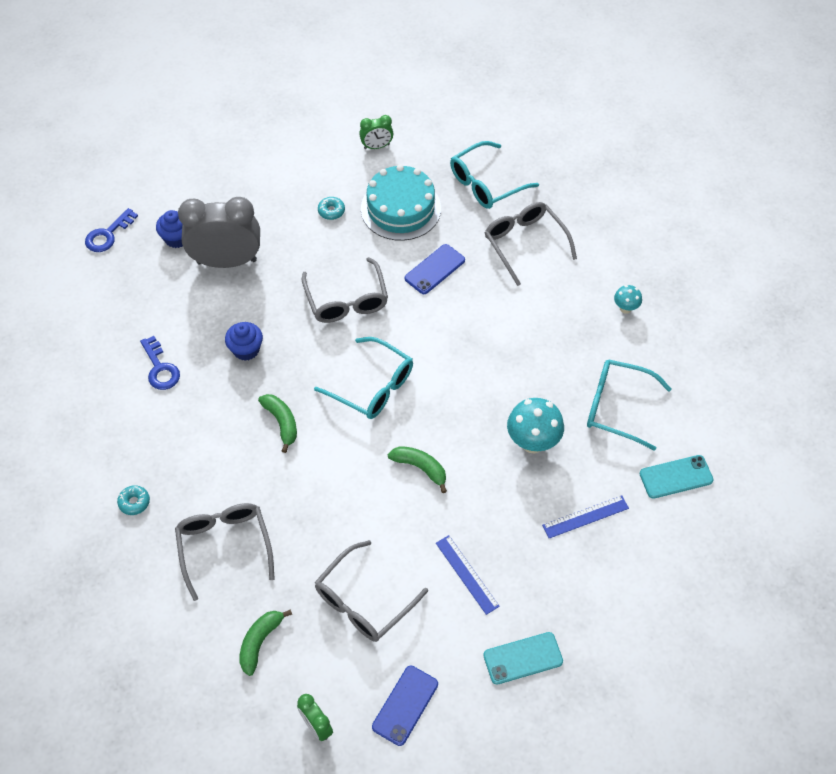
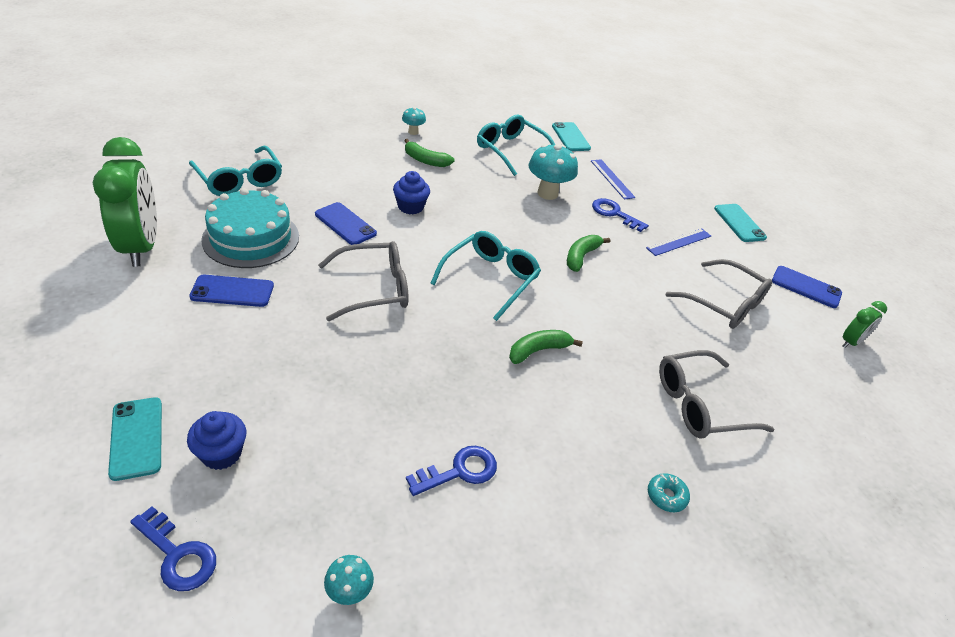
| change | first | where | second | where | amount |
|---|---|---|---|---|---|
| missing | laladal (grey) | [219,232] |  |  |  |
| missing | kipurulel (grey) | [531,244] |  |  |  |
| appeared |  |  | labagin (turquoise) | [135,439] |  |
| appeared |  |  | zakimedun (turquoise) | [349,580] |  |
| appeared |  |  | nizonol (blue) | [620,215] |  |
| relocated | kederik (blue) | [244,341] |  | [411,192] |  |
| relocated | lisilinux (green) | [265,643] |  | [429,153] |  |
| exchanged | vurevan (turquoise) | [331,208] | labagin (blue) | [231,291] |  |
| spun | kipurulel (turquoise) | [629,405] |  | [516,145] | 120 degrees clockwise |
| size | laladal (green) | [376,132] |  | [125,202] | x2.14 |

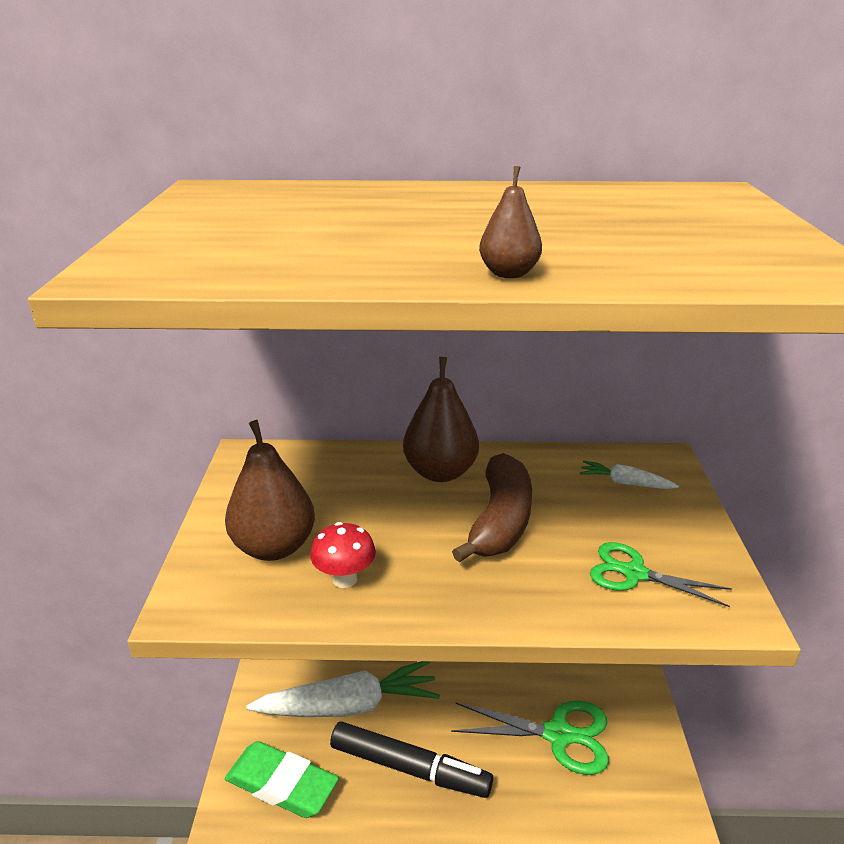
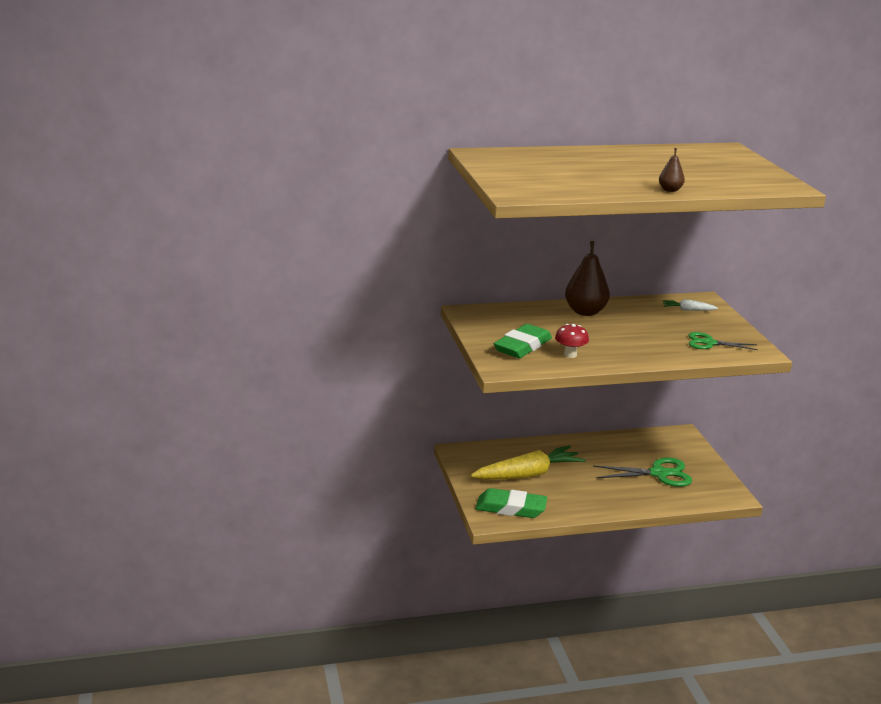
| change | first | where | second | where | amount |
|---|---|---|---|---|---|
| missing | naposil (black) | [411,759] |  |  |  |
| missing | lisilinux (brown) | [492,507] |  |  |  |
| exchanged | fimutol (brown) | [270,490] | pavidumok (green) | [523,341] |  |
| colour | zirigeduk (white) | [343,689] | zirigeduk (yellow) | [528,462] |  |

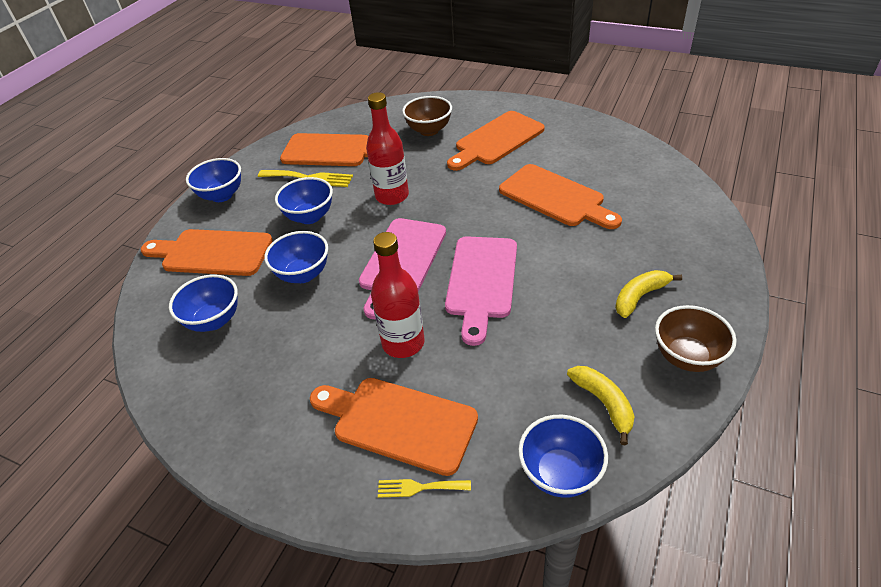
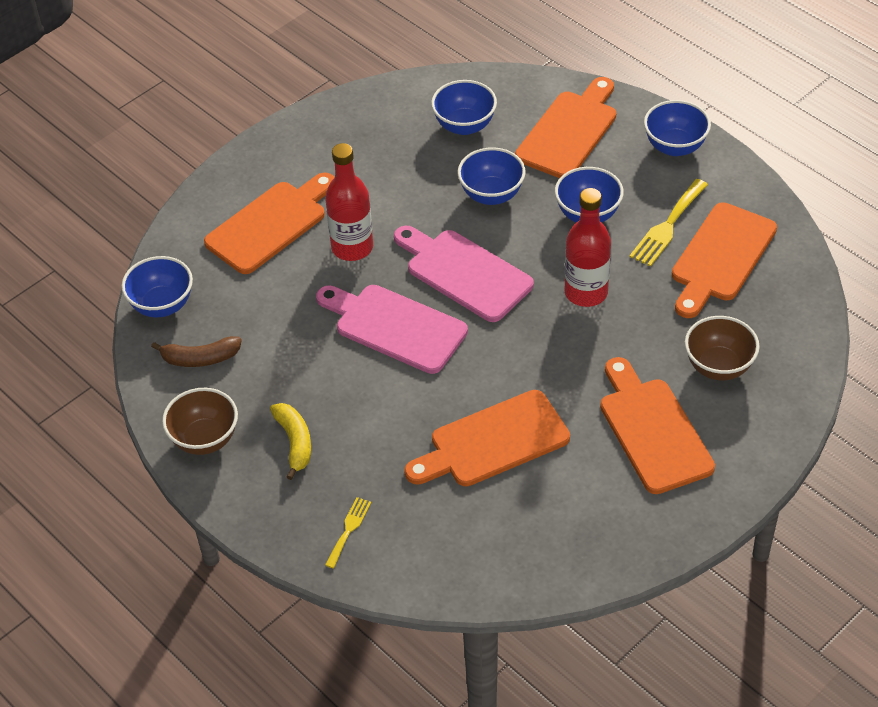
| change | first | where | second | where | amount |
|---|---|---|---|---|---|
| relocated | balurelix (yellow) | [424,488] |  | [348,533] |  |
| colour | lisilinux (yellow) | [600,406] | lisilinux (brown) | [196,351] |  |

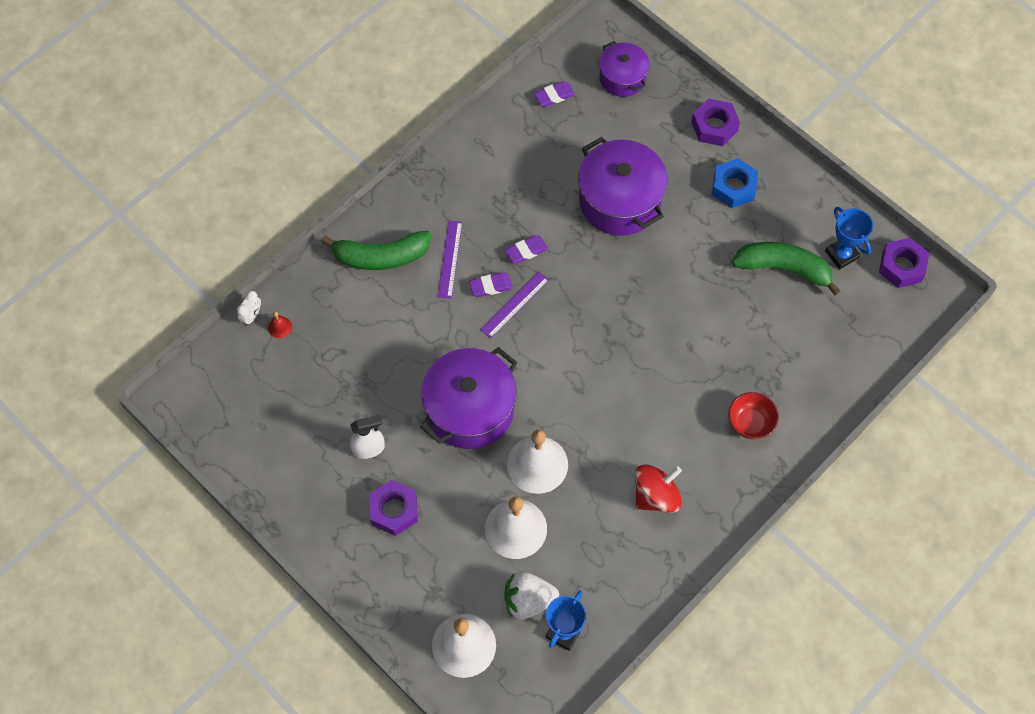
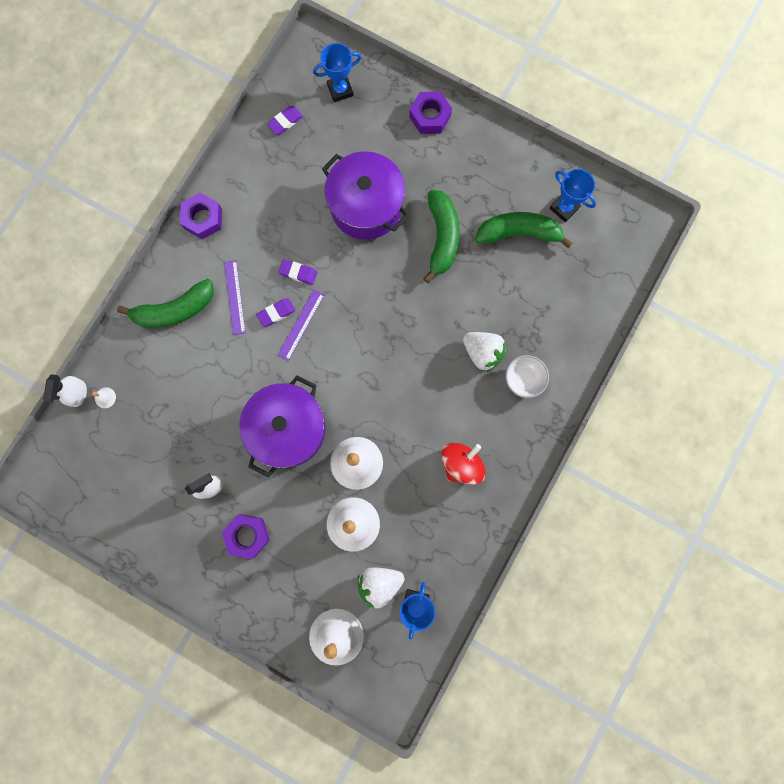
| change | first | where | second | where | amount |
|---|---|---|---|---|---|
| missing | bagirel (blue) | [735,183] |  |  |  |
| appeared |  |  | lisilinux (green) | [441,236] |  |
| appeared |  |  | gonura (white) | [485,352] |  |
| relocated | bagirel (purple) | [904,263] |  | [201,216] |  |
| exchanged | laladal (white) | [249,308] | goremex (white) | [65,390] |  |
| exchanged | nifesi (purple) | [624,69] | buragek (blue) | [337,72] |  |
| colour | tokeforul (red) | [280,324] | tokeforul (white) | [103,397] |  |
| colour | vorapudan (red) | [753,415] | vorapudan (white) | [527,376] |  |
| spun | pavidumok (purple) | [526,249] |  | [297,272] | 60 degrees clockwise |

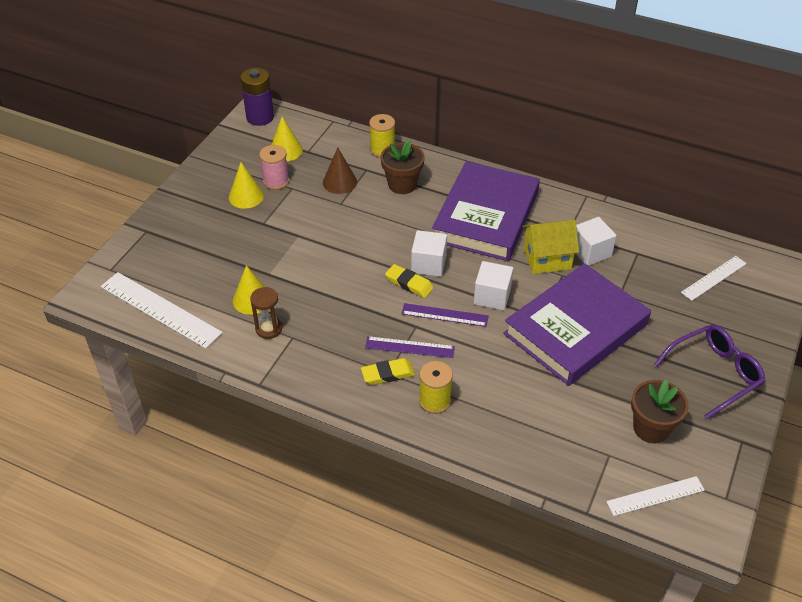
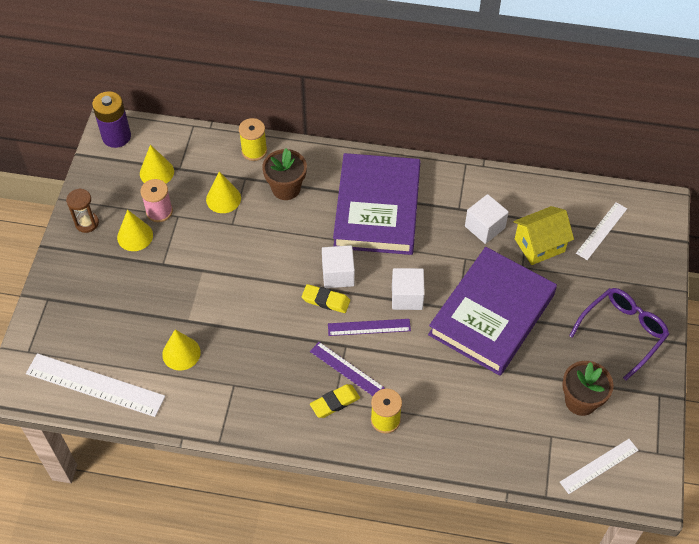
| change | first | where | second | where | amount |
|---|---|---|---|---|---|
| relocated | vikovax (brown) | [266,313] |  | [82,210] |  |
| relocated | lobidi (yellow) | [550,247] |  | [543,235] |  |
| colour | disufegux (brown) | [340,171] | disufegux (yellow) | [223,192] |  |
| spun | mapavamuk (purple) | [410,347] |  | [347,369] | 45 degrees clockwise |

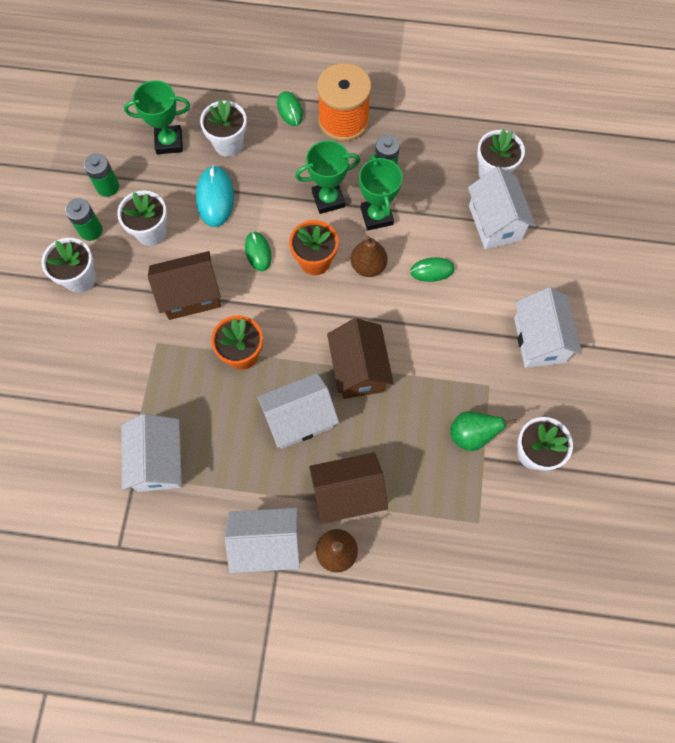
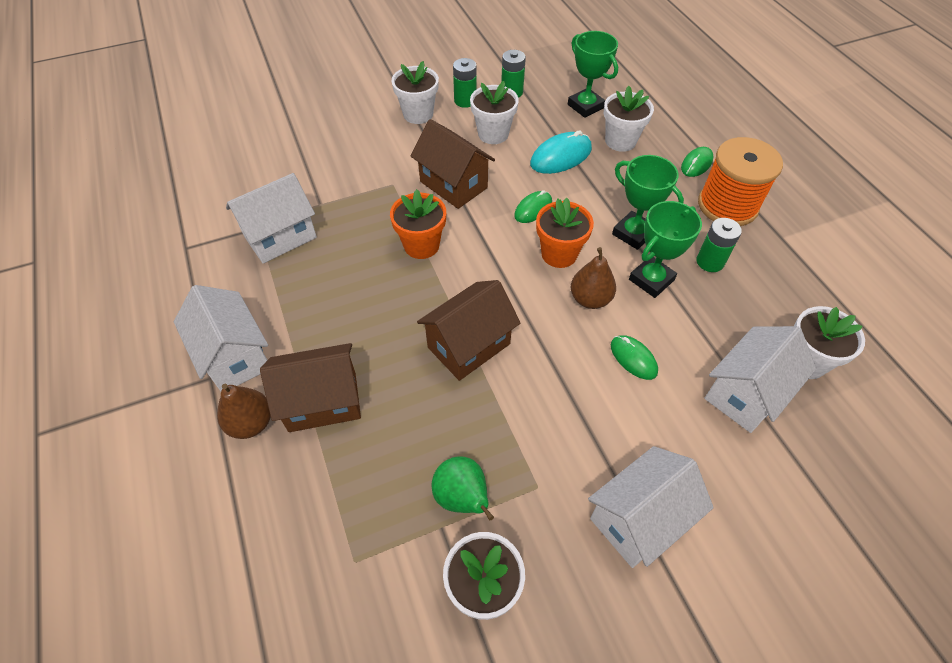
| change | first | where | second | where | amount |
|---|---|---|---|---|---|
| missing | lobidi (white) | [298,411] |  |  |  |
| spun | lobidi (brown) | [348,488] |  | [310,387] | 60 degrees counterclockwise |

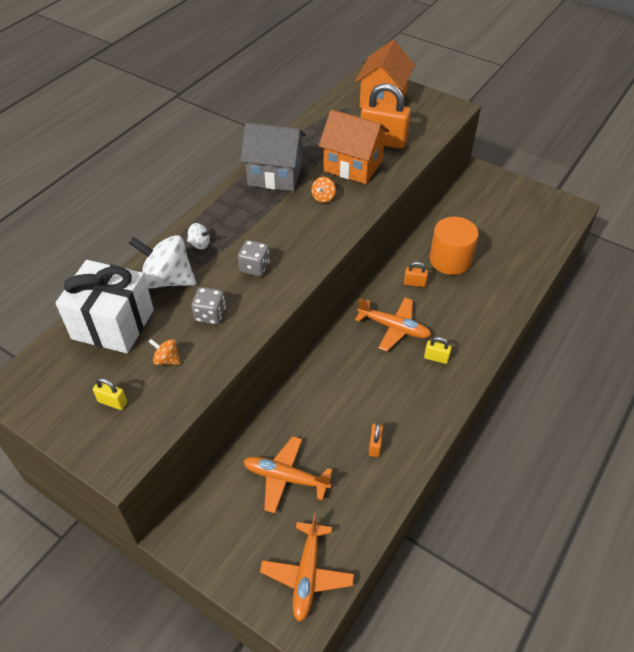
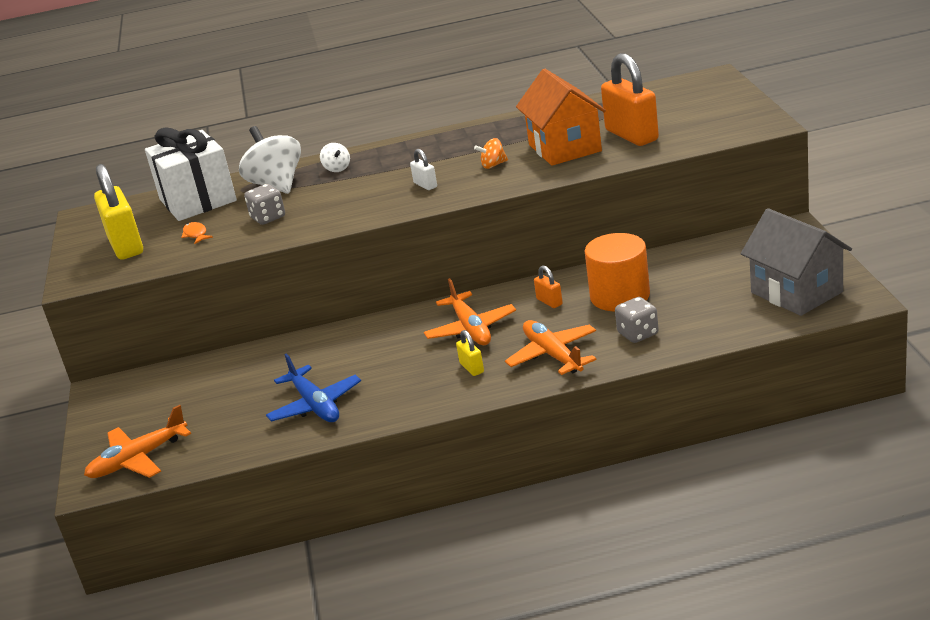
| change | first | where | second | where | amount |
|---|---|---|---|---|---|
| missing | lobidi (orange) | [385,74] |  |  |  |
| appeared |  |  | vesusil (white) | [423,169] |  |
| relocated | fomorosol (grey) | [254,258] |  | [637,320] |  |
| relocated | lobidi (grey) | [273,157] |  | [796,262] |  |
| relocated | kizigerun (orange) | [287,474] |  | [550,347] |  |
| exchanged | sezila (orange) | [165,352] | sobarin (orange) | [197,233] |  |
| exchanged | vesusil (orange) | [376,439] | kizigerun (blue) | [313,387] |  |
| size | vesusil (yellow) | [110,394] |  | [118,212] | x2.21 |

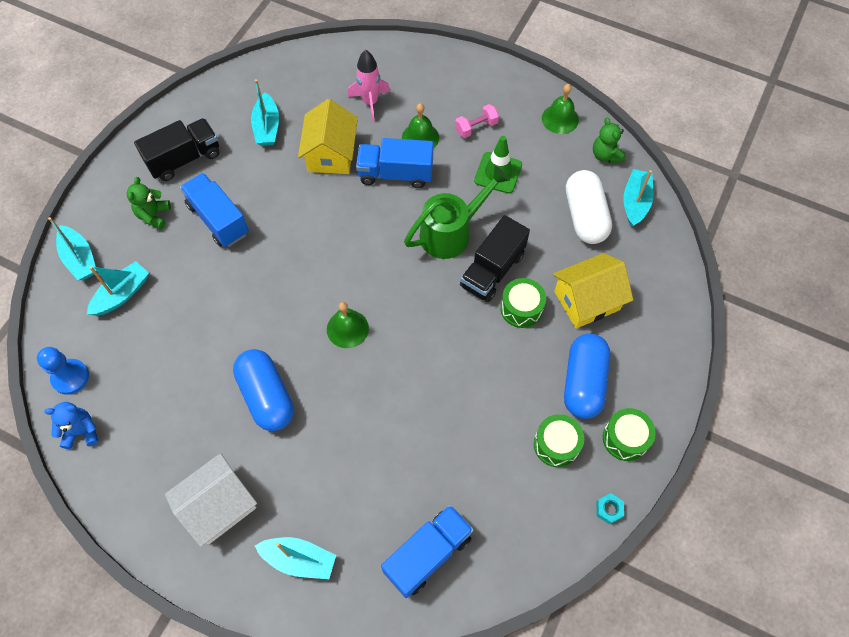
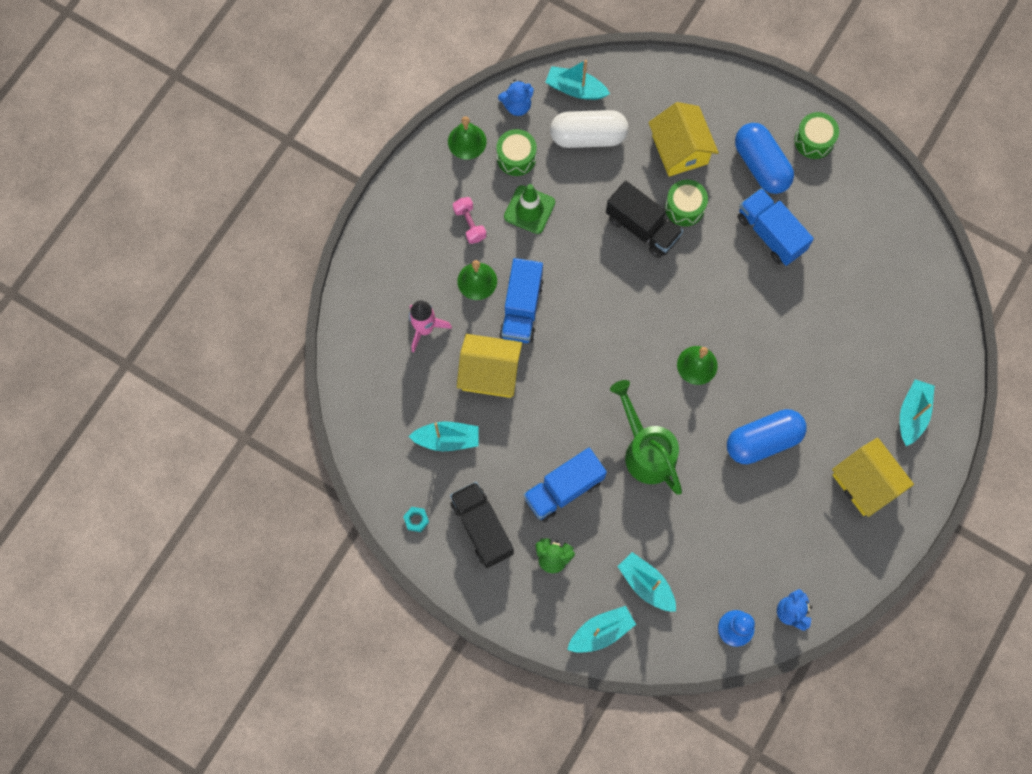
| change | first | where | second | where | amount |
|---|---|---|---|---|---|
| relocated | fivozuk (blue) | [427,551] |  | [775,227] |  |
| relocated | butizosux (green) | [457,212] |  | [646,437] |  |
| relocated | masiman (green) | [559,440] |  | [516,152] |  |
| relocated | bagirel (turquoise) | [610,509] |  | [416,519] |  |
| colour | lobidi (white) | [211,500] | lobidi (yellow) | [873,477] |  |
| colour | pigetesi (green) | [609,140] | pigetesi (blue) | [516,97] |  |
| spun | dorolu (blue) | [587,376] |  | [764,158] | 45 degrees clockwise |

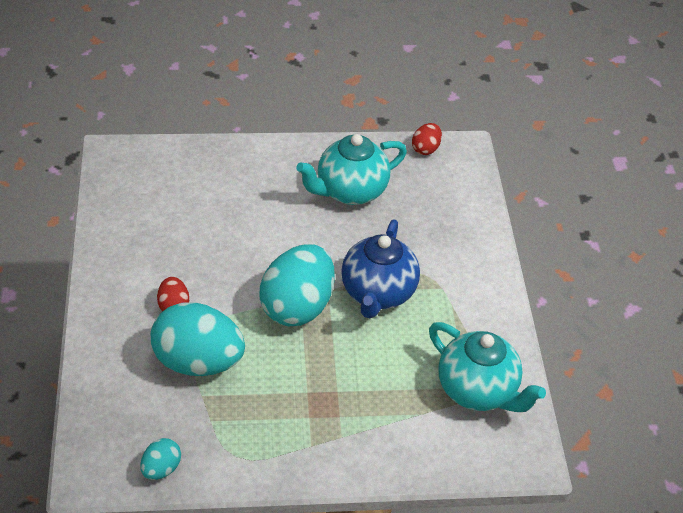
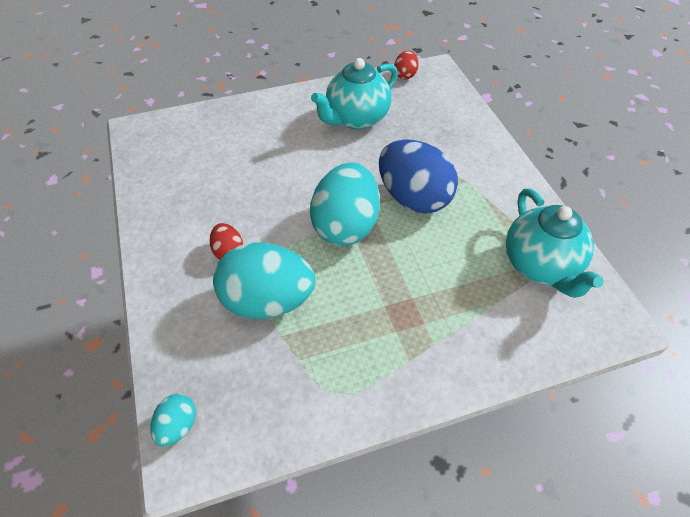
| change | first | where | second | where | amount |
|---|---|---|---|---|---|
| relocated | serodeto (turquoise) | [160,459] |  | [173,420] |  |
| exchanged | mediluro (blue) | [380,269] | serodeto (blue) | [418,176] |  |
| spun | mediluro (turquoise) | [487,367] |  | [555,243] | 45 degrees clockwise |

